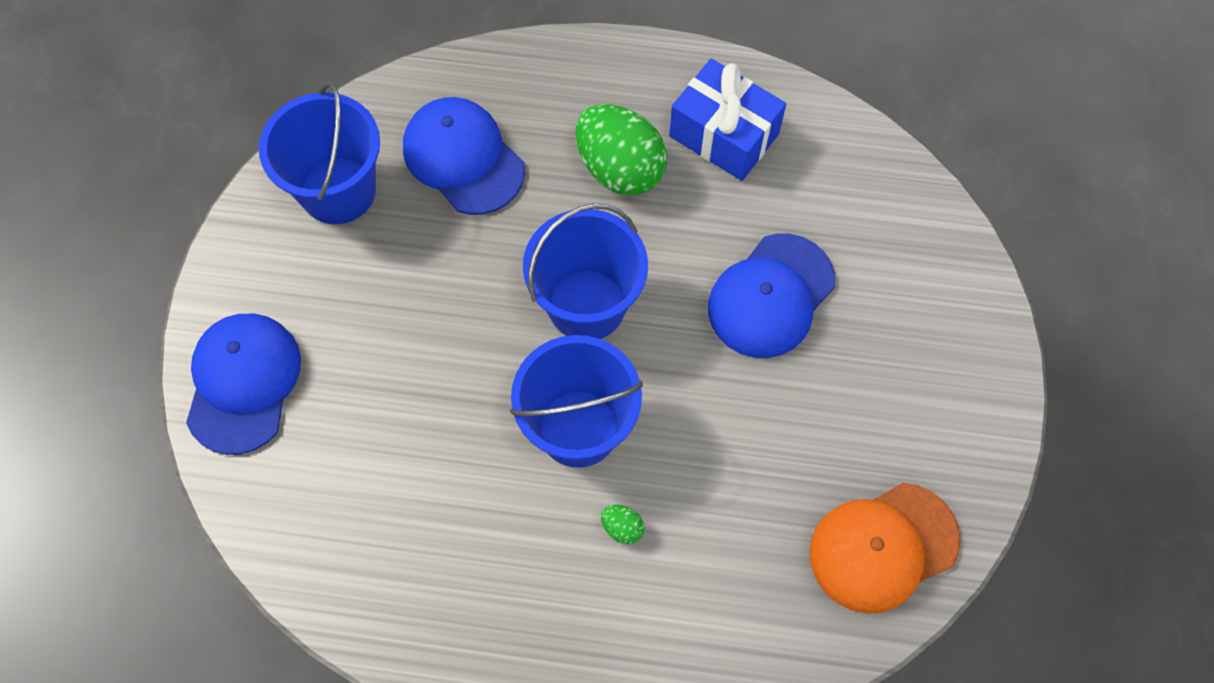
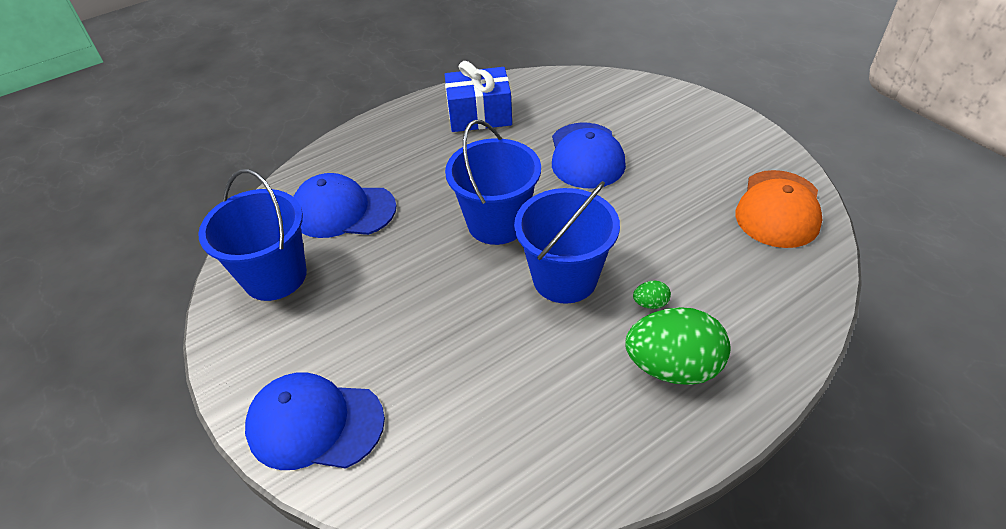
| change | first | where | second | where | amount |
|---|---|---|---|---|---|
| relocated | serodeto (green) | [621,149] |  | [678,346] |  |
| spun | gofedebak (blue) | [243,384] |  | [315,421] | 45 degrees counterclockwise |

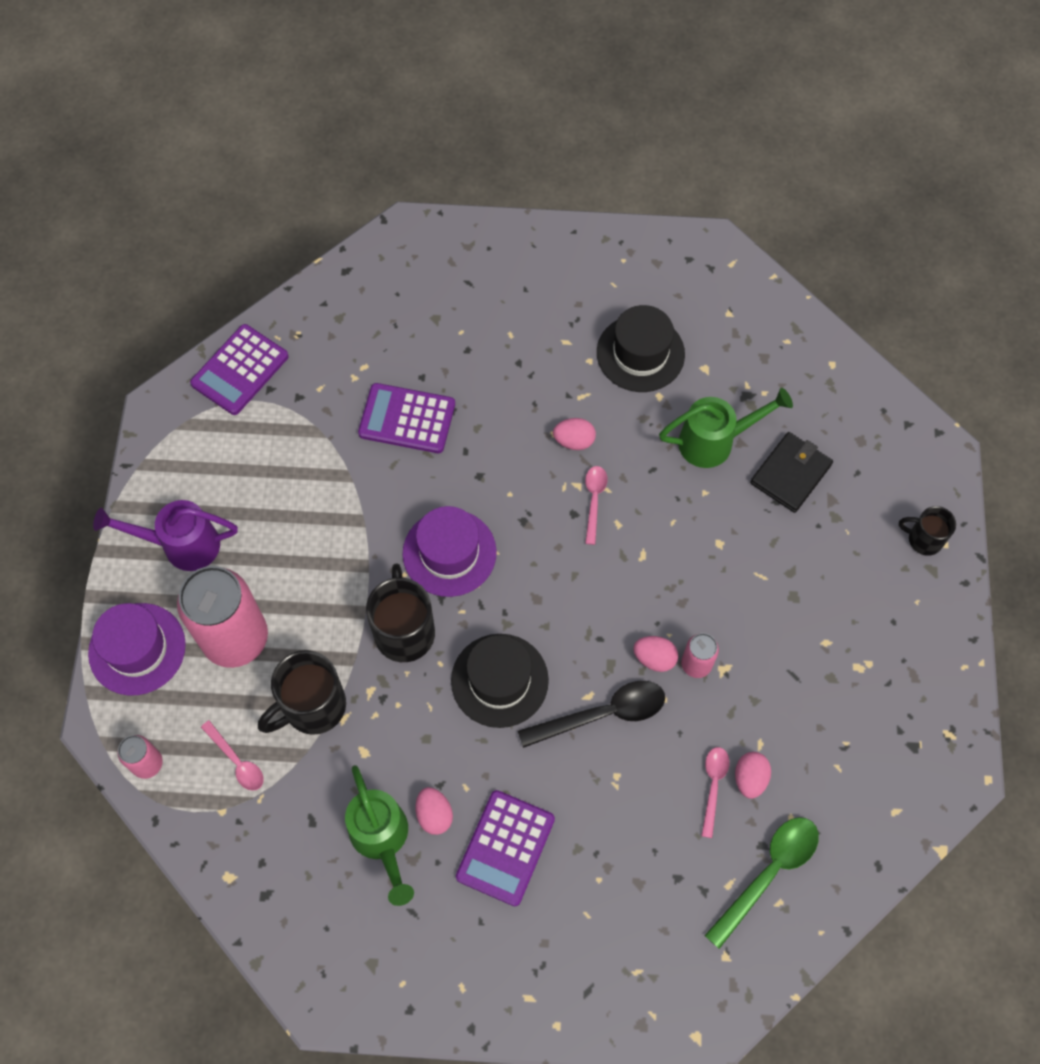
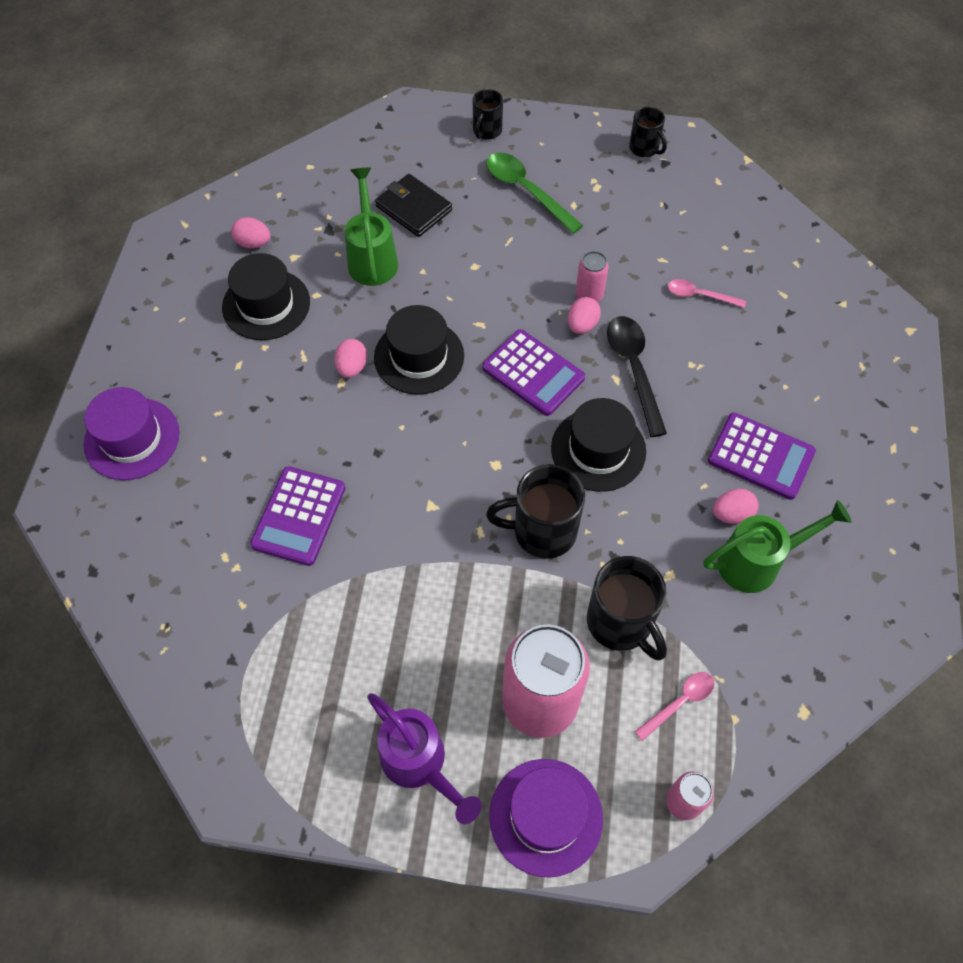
| change | first | where | second | where | amount |
|---|---|---|---|---|---|
| appeared |  |  | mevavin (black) | [648,131] |  |
| relocated | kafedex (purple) | [239,369] |  | [533,372] |  |
| relocated | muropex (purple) | [450,551] |  | [131,433] |  |
| relocated | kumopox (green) | [761,883] |  | [534,193] |  |
| relocated | serodeto (pink) | [753,775] |  | [251,232] |  |
| exchanged | kumopox (pink) | [596,505] | muropex (black) | [419,350] |  |
| spun | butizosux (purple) | [165,535] |  | [424,758] | 45 degrees counterclockwise |

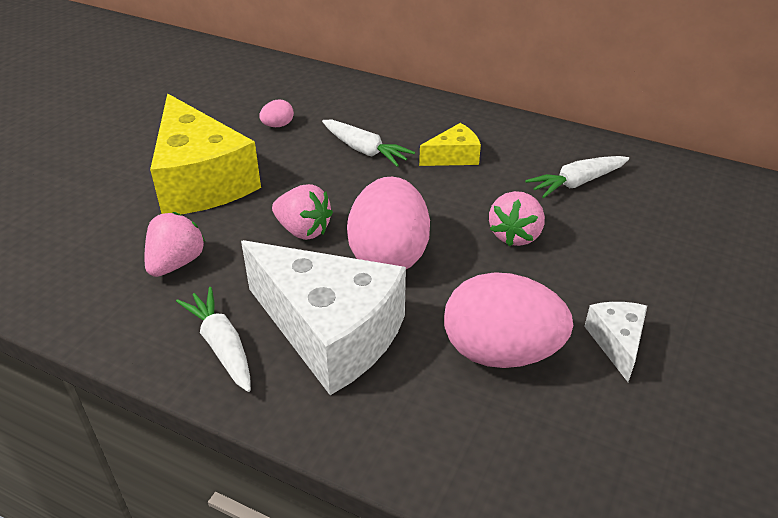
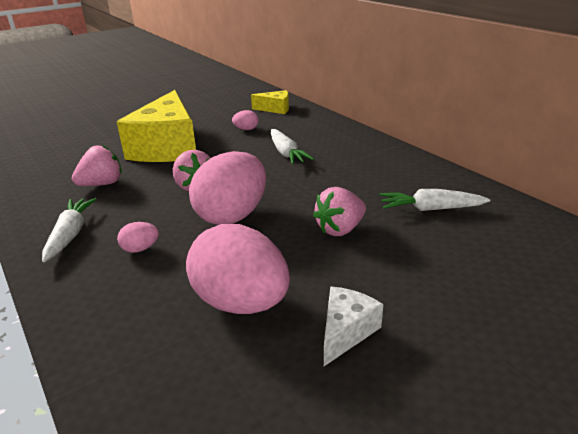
| change | first | where | second | where | amount |
|---|---|---|---|---|---|
| relocated | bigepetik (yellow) | [450,144] |  | [270,102] |  |
| exchanged | bigepetik (white) | [323,317] | serodeto (pink) | [138,237] |  |

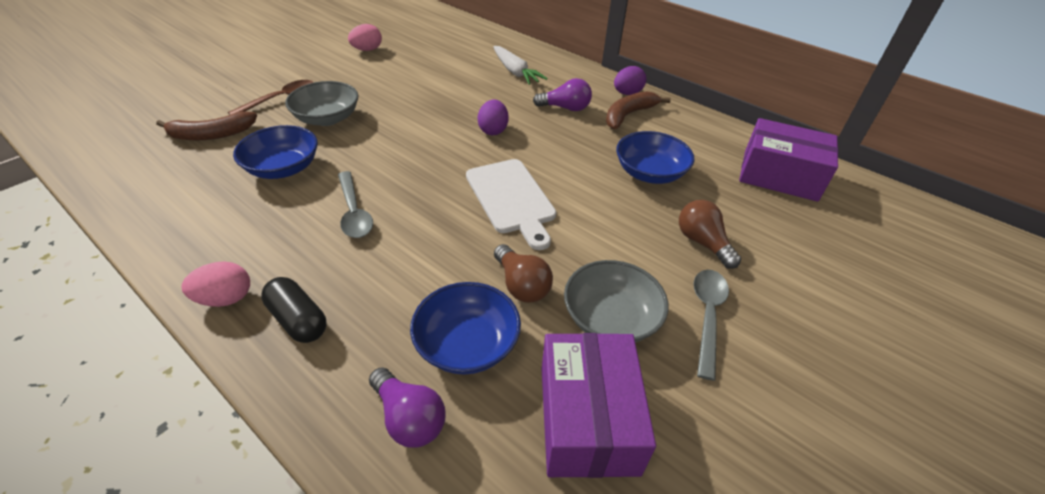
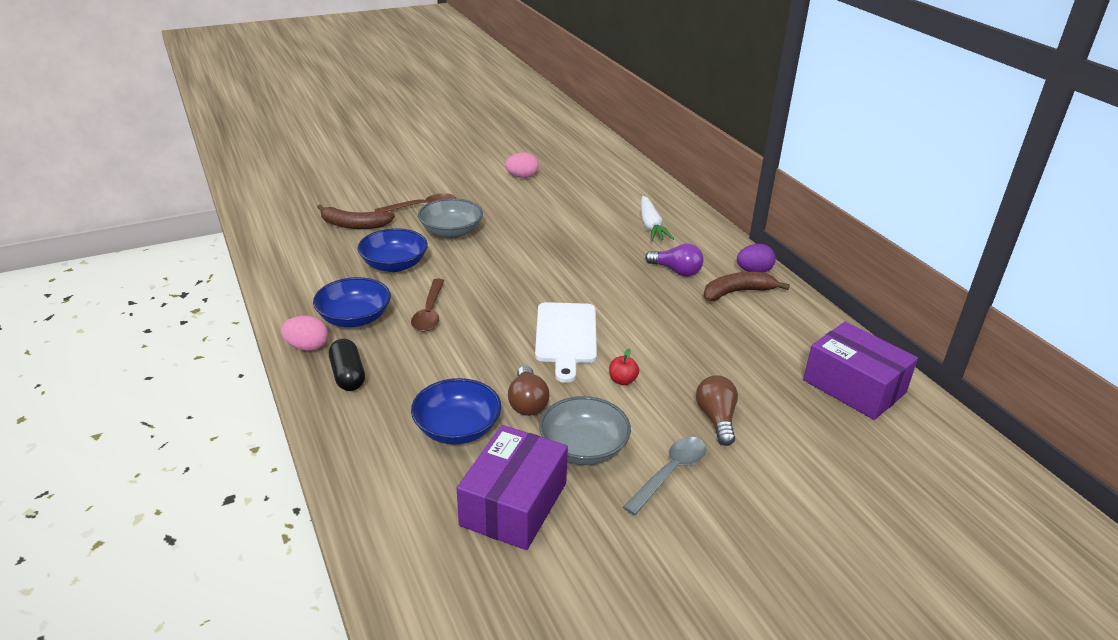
| change | first | where | second | where | amount |
|---|---|---|---|---|---|
| missing | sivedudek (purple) | [407,407] |  |  |  |
| missing | serodeto (purple) | [493,117] |  |  |  |
| appeared |  |  | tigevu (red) | [624,367] |  |
| relocated | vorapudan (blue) | [655,157] |  | [352,302] |  |
| colour | kumopox (grey) | [355,204] | kumopox (brown) | [427,305] |  |

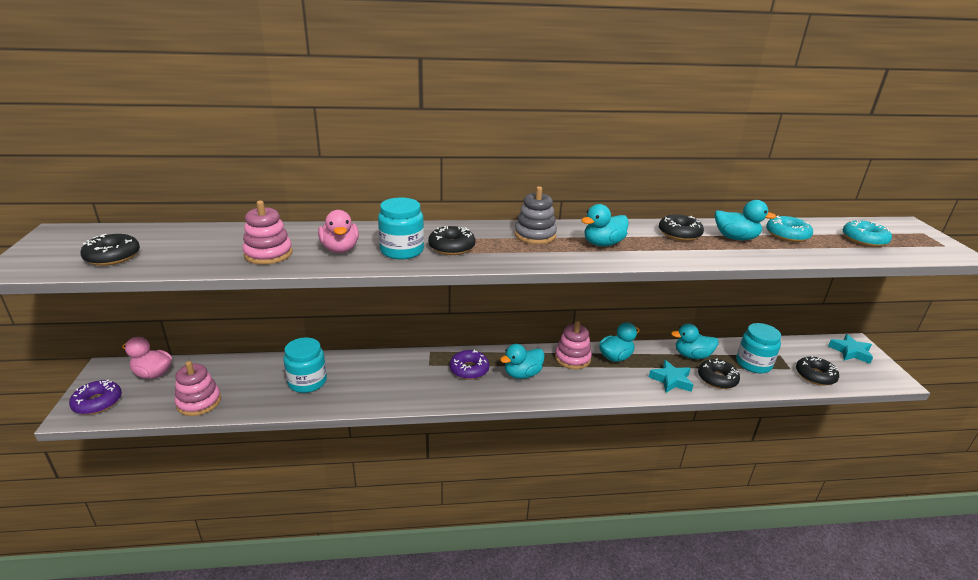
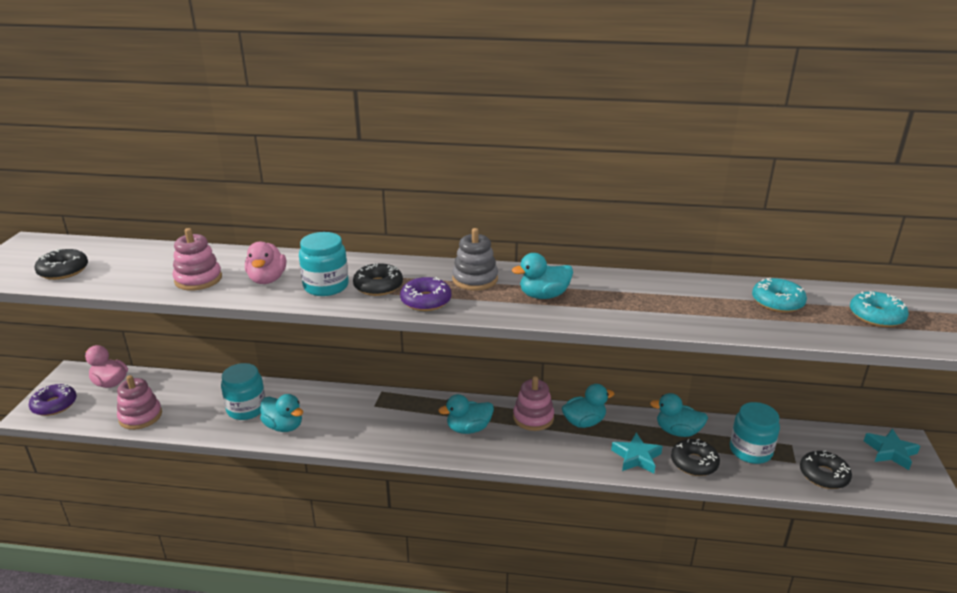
| change | first | where | second | where | amount |
|---|---|---|---|---|---|
| missing | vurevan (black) | [681,227] |  |  |  |
| relocated | vurevan (purple) | [469,365] |  | [425,294] |  |
| relocated | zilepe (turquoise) | [745,220] |  | [281,413] |  |

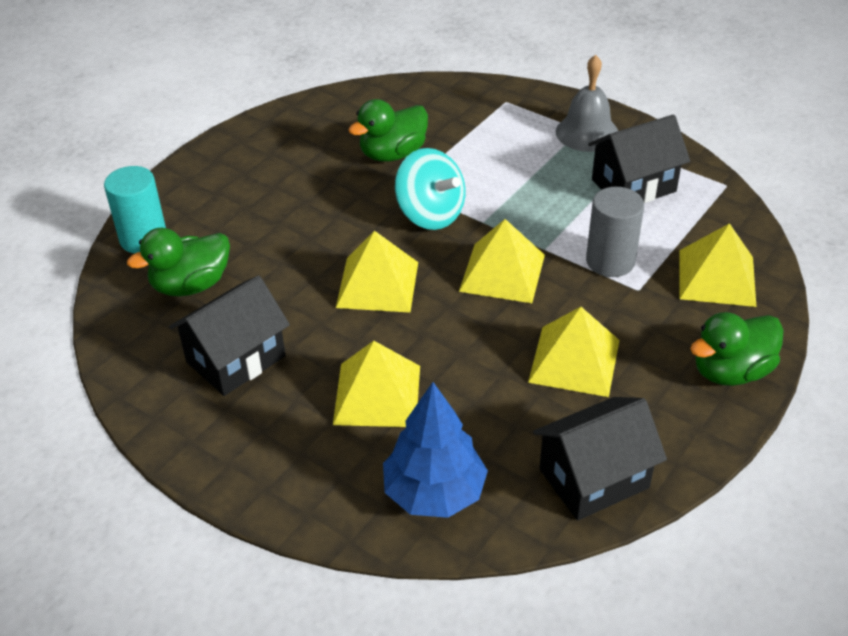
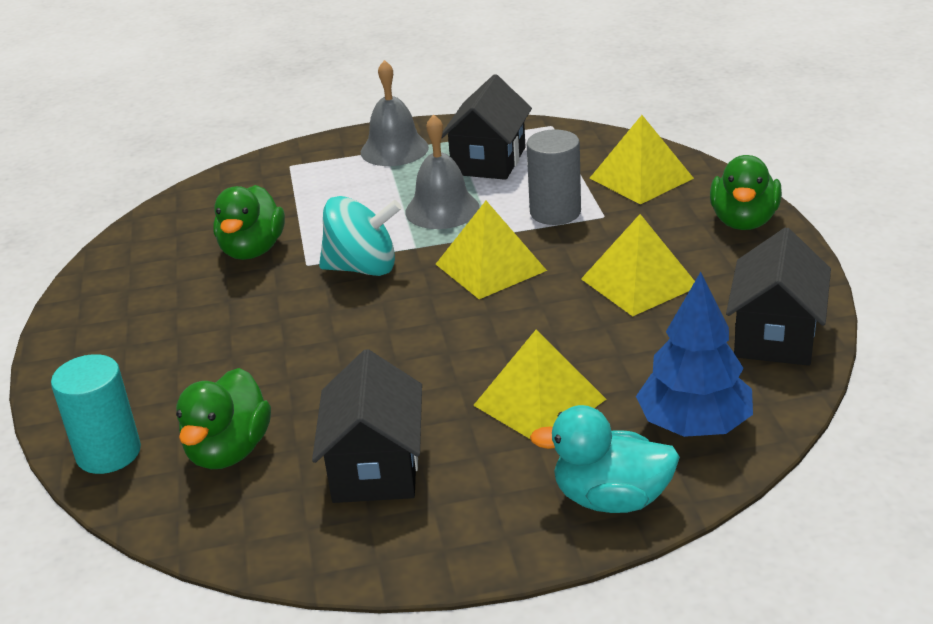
| change | first | where | second | where | amount |
|---|---|---|---|---|---|
| missing | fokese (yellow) | [377,272] |  |  |  |
| appeared |  |  | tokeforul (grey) | [442,171] |  |
| appeared |  |  | zilepe (turquoise) | [605,459] |  |

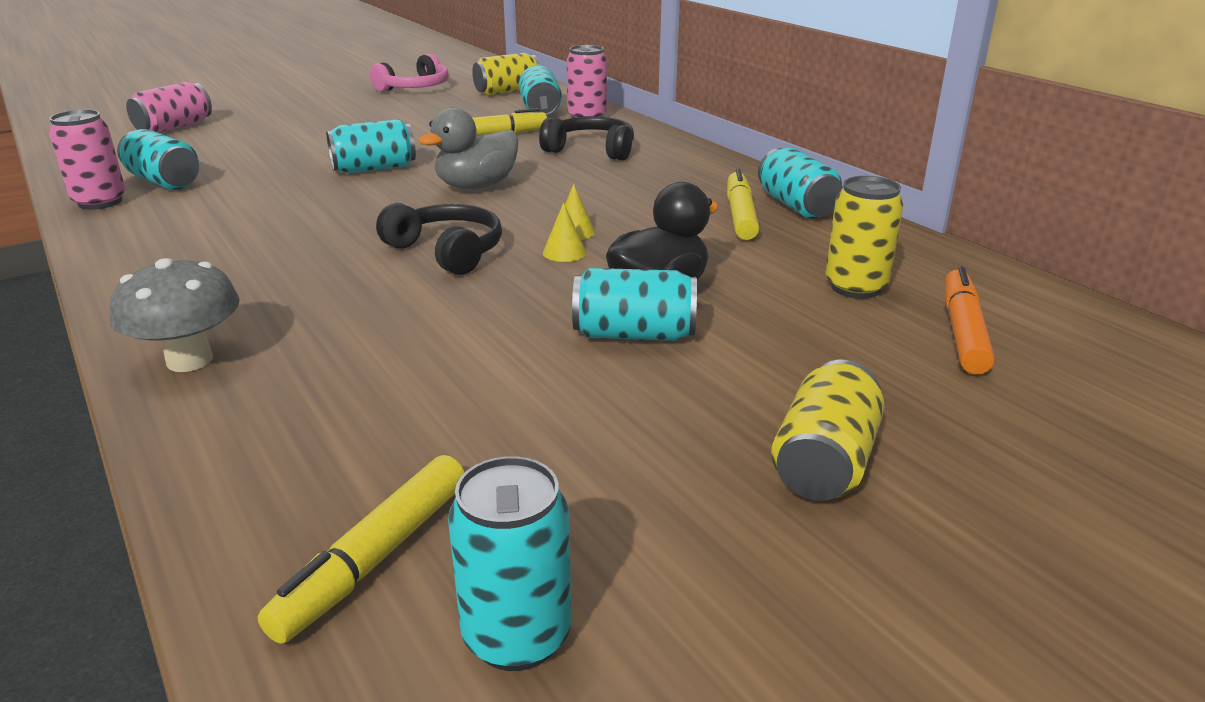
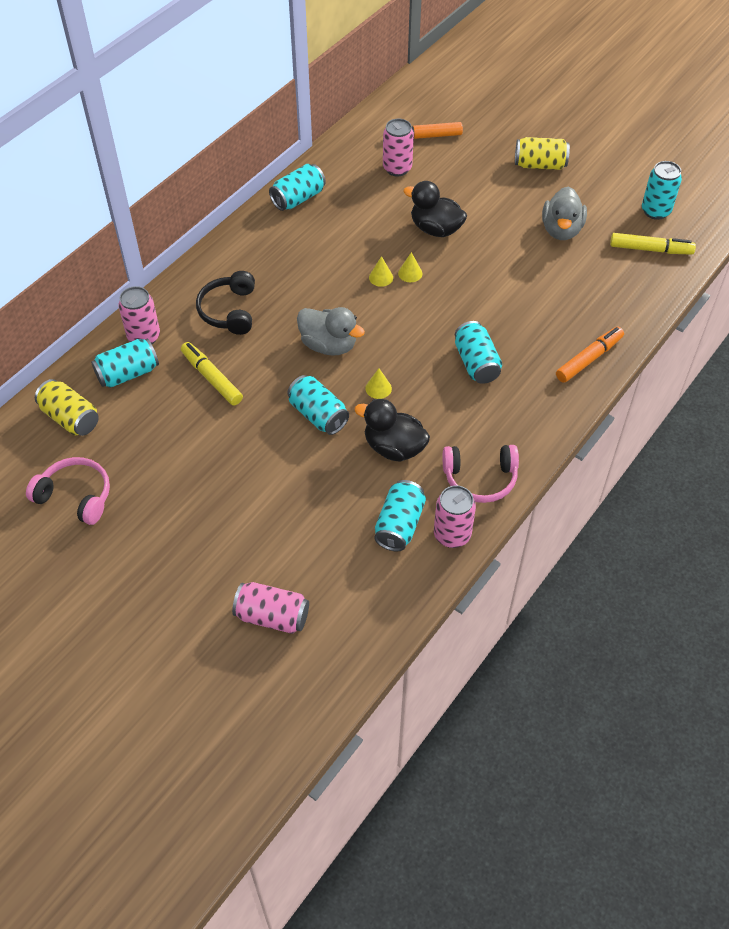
| change | first | where | second | where | amount |
|---|---|---|---|---|---|
| missing | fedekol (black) | [439,239] |  |  |  |
| missing | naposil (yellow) | [743,204] |  |  |  |
| appeared |  |  | zilepe (black) | [392,430] |  |
| appeared |  |  | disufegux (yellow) | [378,383] |  |
| appeared |  |  | fedekol (pink) | [481,474] |  |
| appeared |  |  | zilepe (grey) | [564,213] |  |
| relocated | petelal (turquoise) | [634,304] |  | [478,352] |  |
| exchanged | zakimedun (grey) | [175,315] | naposil (orange) | [590,354] |  |
| colour | petelal (yellow) | [864,237] | petelal (pink) | [398,147] |  |

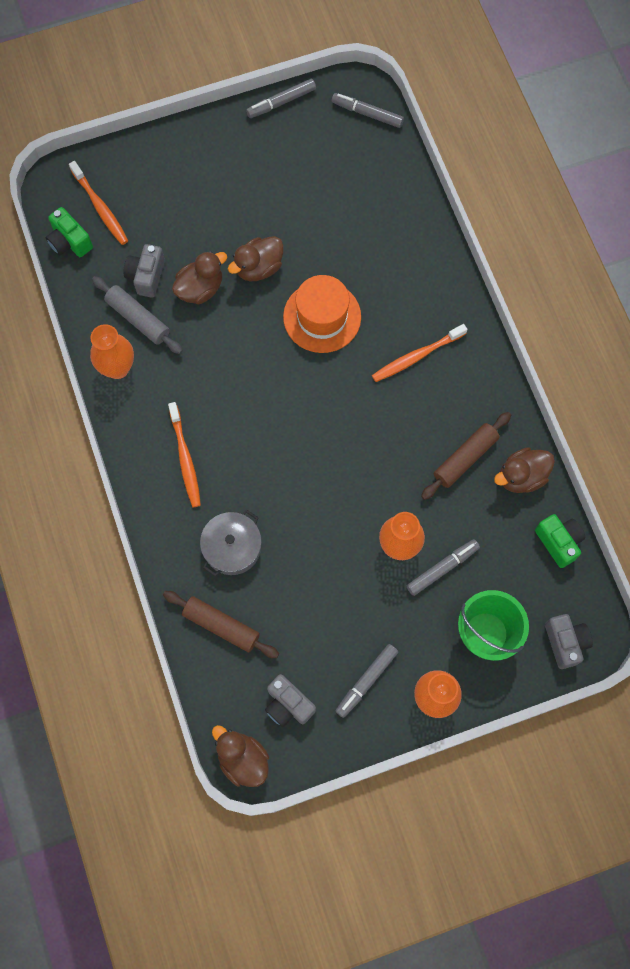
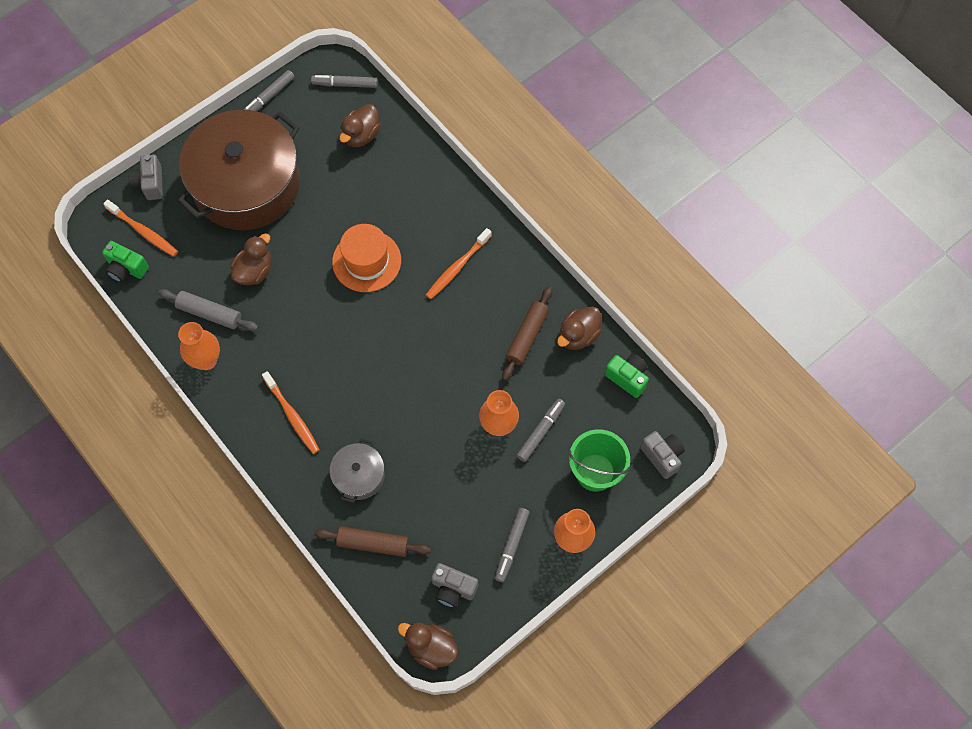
| change | first | where | second | where | amount |
|---|---|---|---|---|---|
| appeared |  |  | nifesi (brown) | [239,170] |  |
| relocated | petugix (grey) | [144,271] |  | [145,177] |  |
| relocated | zilepe (brown) | [256,258] |  | [360,125] |  |

